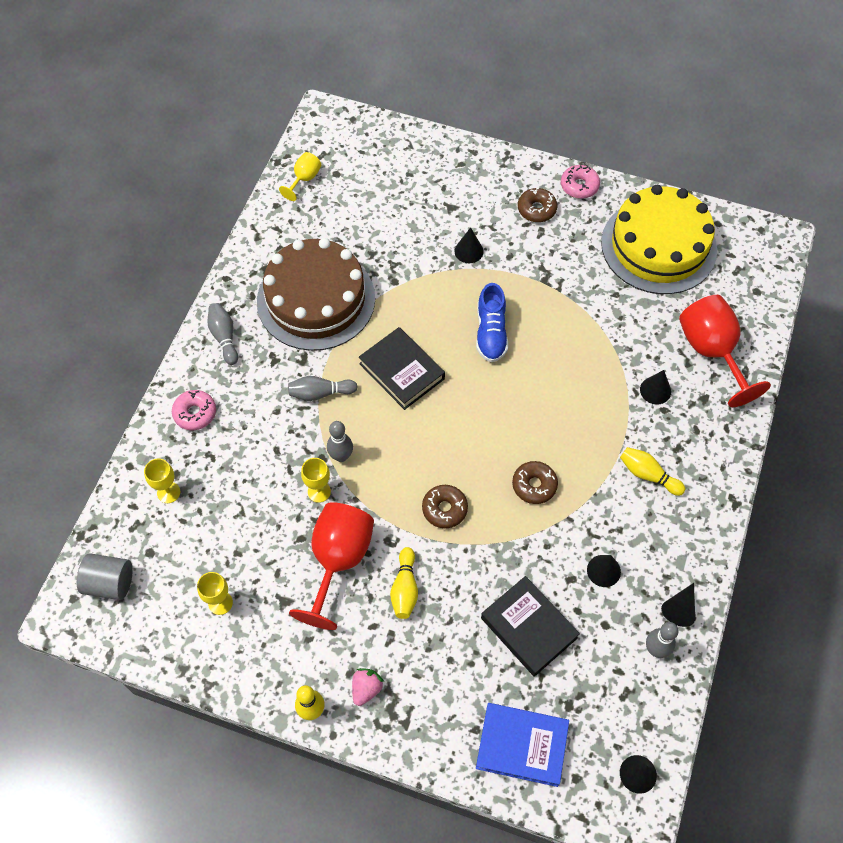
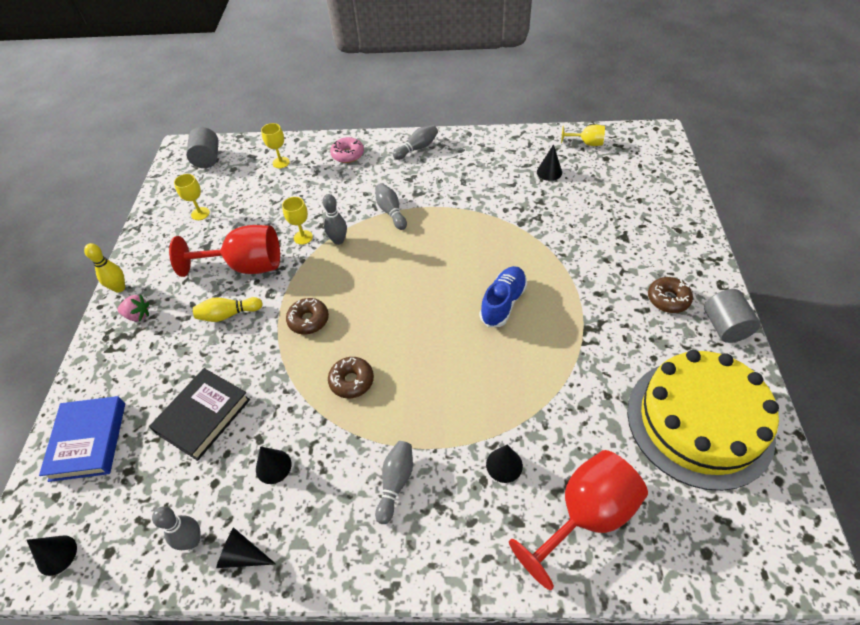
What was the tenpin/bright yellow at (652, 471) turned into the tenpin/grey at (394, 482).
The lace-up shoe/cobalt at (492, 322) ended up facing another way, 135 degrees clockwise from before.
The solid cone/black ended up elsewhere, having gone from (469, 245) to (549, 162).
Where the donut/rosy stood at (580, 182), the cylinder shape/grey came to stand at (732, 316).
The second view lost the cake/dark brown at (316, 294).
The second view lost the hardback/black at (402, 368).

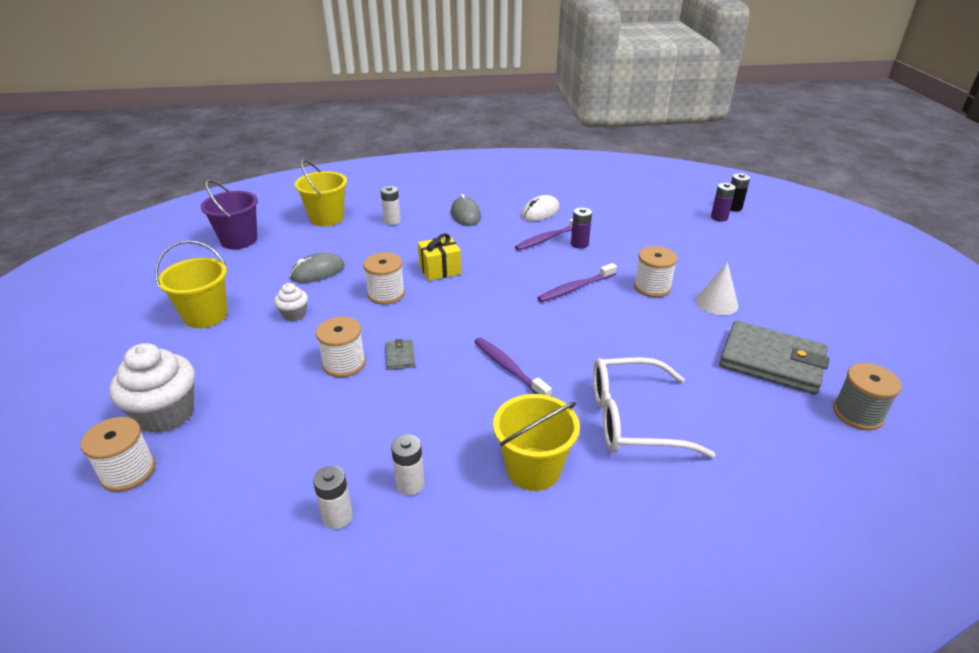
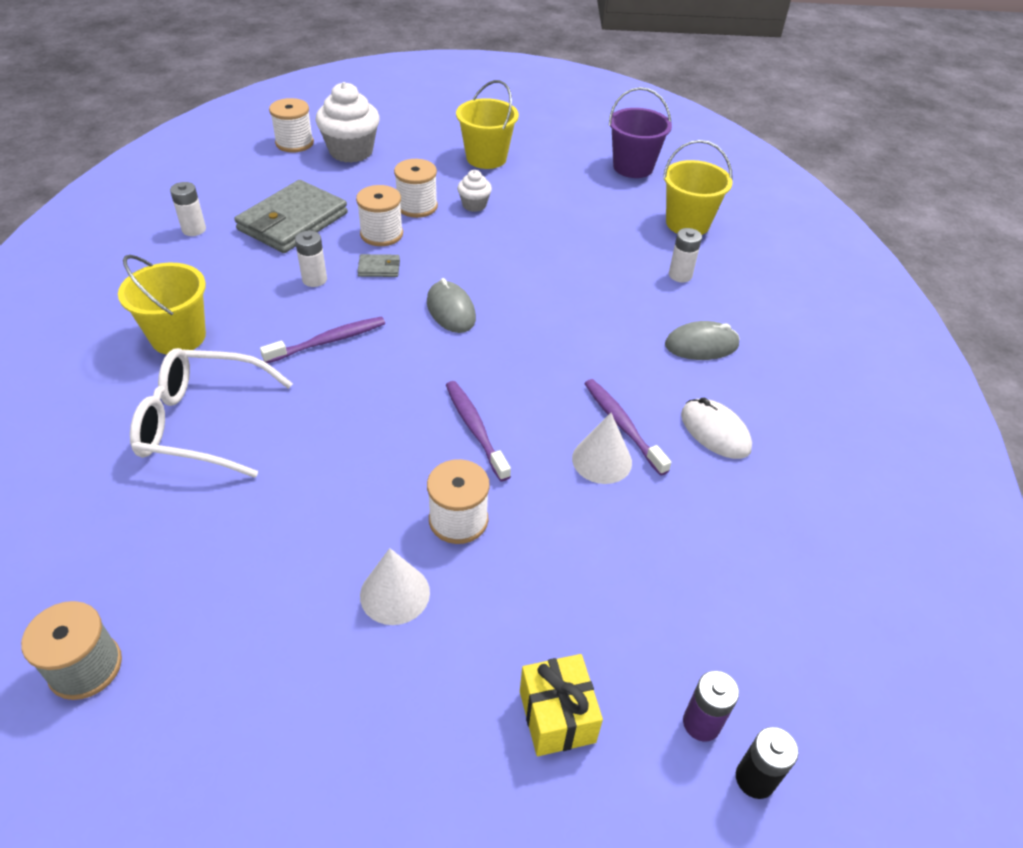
The eyeglasses/pure white at (654, 407) ended up facing another way, 90 degrees counterclockwise from before.
The card wallet/grey ended up elsewhere, having gone from (774, 358) to (291, 216).
The AA battery/pure white ended up elsewhere, having gone from (408, 464) to (311, 259).
The spool/pure white ended up elsewhere, having gone from (384, 278) to (416, 188).
The PC mouse/grey ended up elsewhere, having gone from (317, 268) to (451, 305).
The wrapped gift/bright yellow ended up elsewhere, having gone from (439, 257) to (561, 705).
Where the AA battery/purple stood at (581, 228), the solid cone/pure white came to stand at (602, 448).

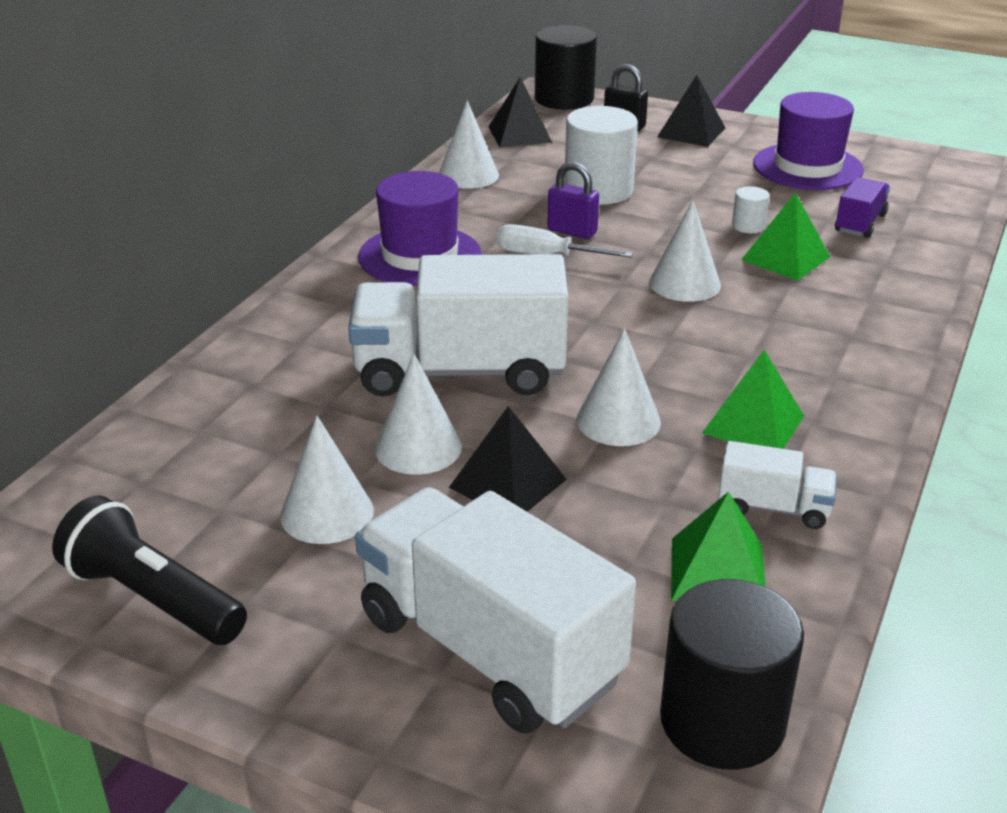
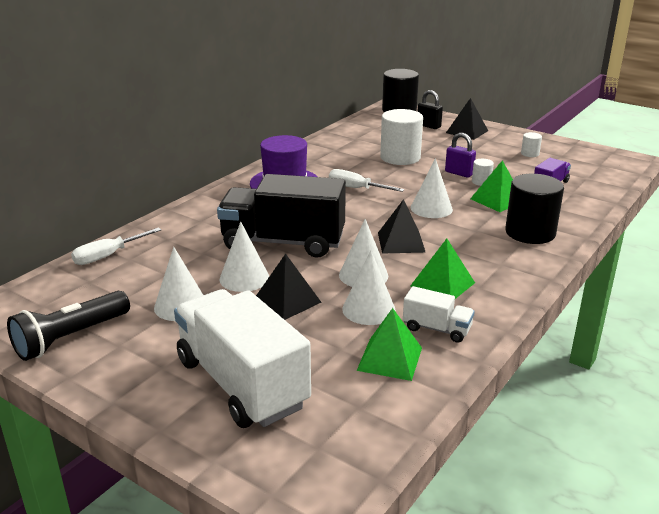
The pocket torch/black at (149, 570) ended up facing another way, 90 degrees counterclockwise from before.
The second view gained the hand screwdriver/pure white at (116, 246).
What was the truck/pure white at (458, 325) turned into the truck/black at (281, 216).
The solid cone/pure white ended up elsewhere, having gone from (469, 144) to (369, 287).
The solid pyramid/black ended up elsewhere, having gone from (520, 112) to (402, 226).
The padlock/purple ended up elsewhere, having gone from (573, 200) to (460, 155).
The cylinder shape/black ended up elsewhere, having gone from (732, 674) to (534, 209).
Where the tall hat/purple stood at (808, 141), the cylinder shape/pure white came to stand at (531, 144).

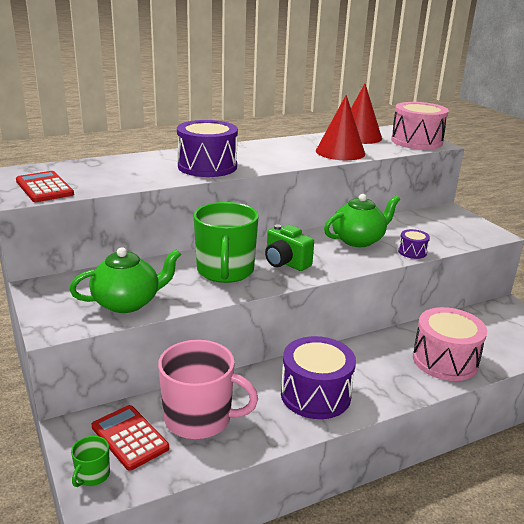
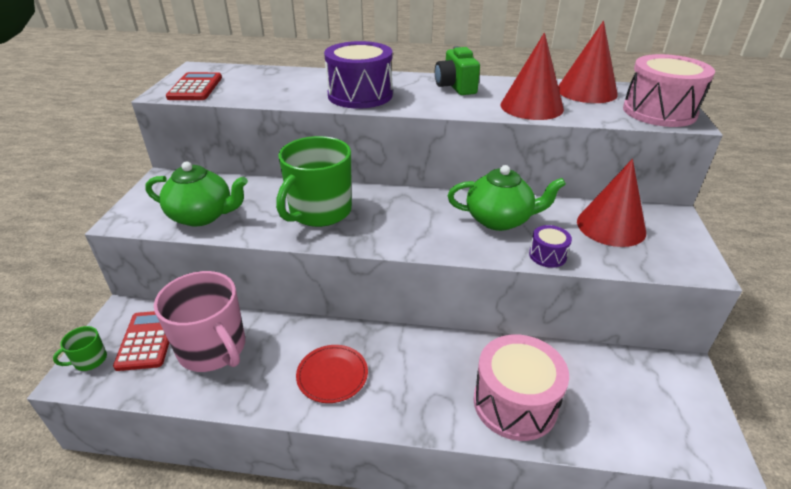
Where the toy drum/purple stood at (318, 377), the flat dish/crimson came to stand at (332, 374).
The photo camera/emerald ended up elsewhere, having gone from (289, 247) to (457, 70).
The second view gained the solid cone/crimson at (611, 203).

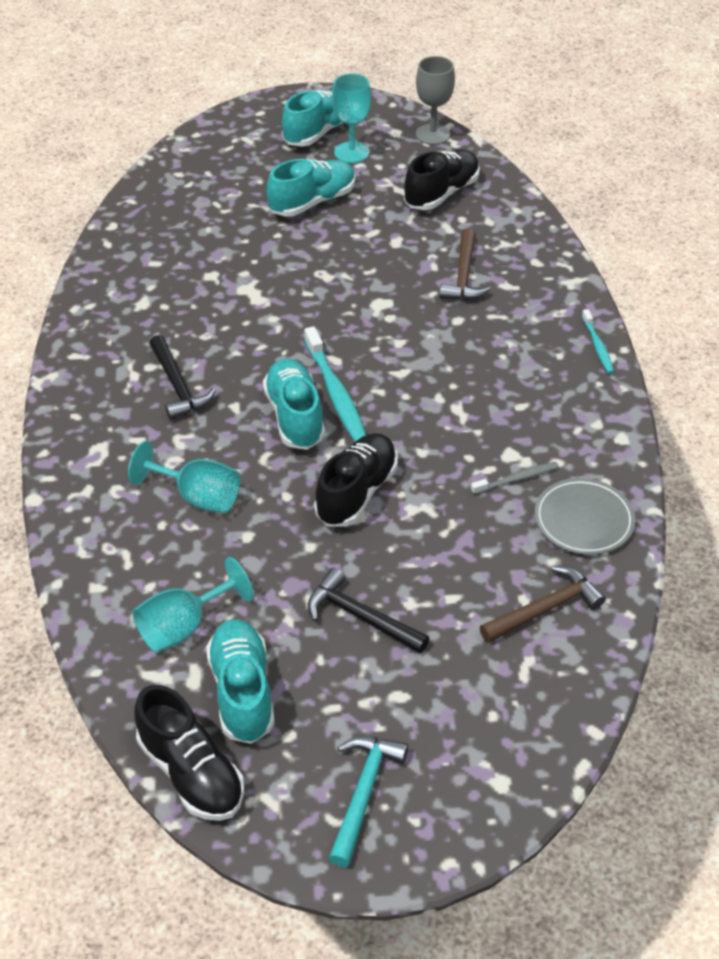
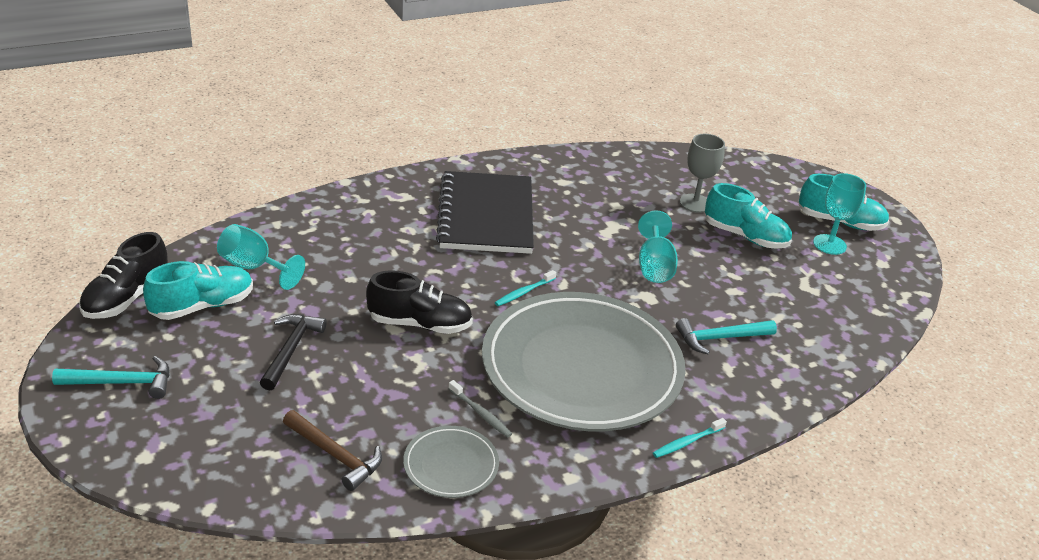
Where the carpenter's hammer/black stood at (182, 377), the notebook/black came to stand at (485, 212).
The second view gained the flat dish/grey at (584, 361).
The size of the tooth brush/teal at (335, 384) changed by a factor of 0.56.
The wine glass/teal ended up elsewhere, having gone from (184, 477) to (658, 246).
What was the carpenter's hammer/dark brown at (465, 264) turned into the carpenter's hammer/teal at (726, 336).
The wine glass/grey ended up elsewhere, having gone from (435, 100) to (702, 173).
The second view lost the lace-up shoe/teal at (294, 404).
The second view lost the lace-up shoe/black at (442, 180).

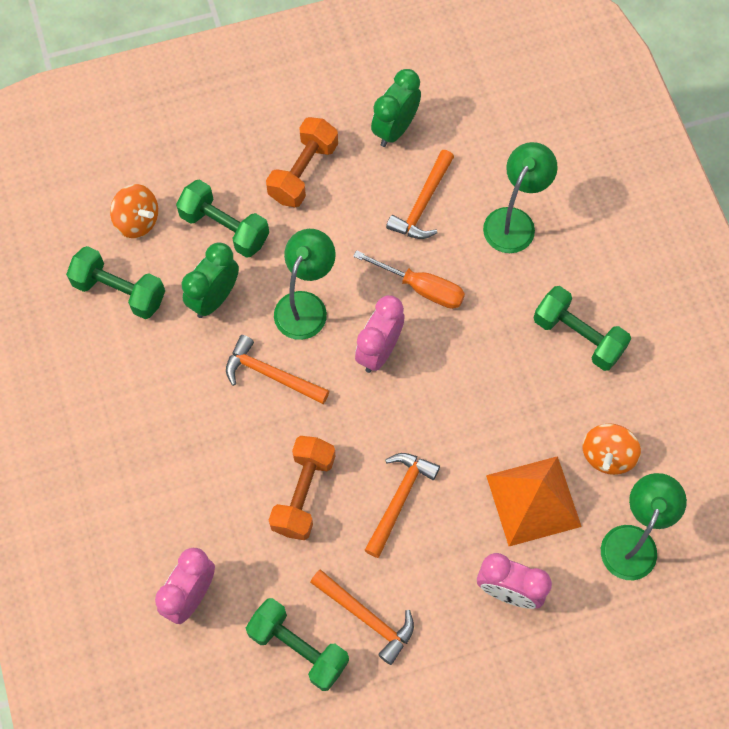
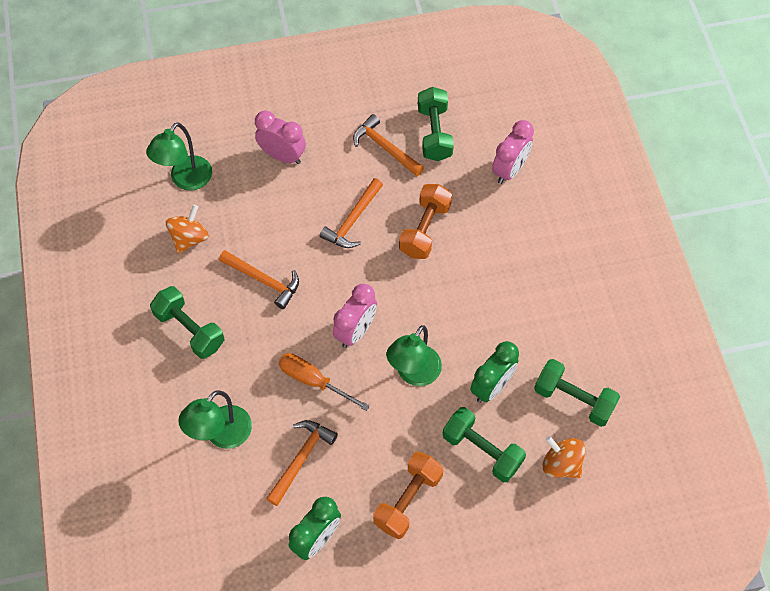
The carpenter's hammer/orange ended up elsewhere, having gone from (277, 369) to (259, 279).
The dumbbell/emerald at (297, 644) ended up facing another way, 45 degrees clockwise from before.
The second view lost the solid pyramid/orange at (534, 501).

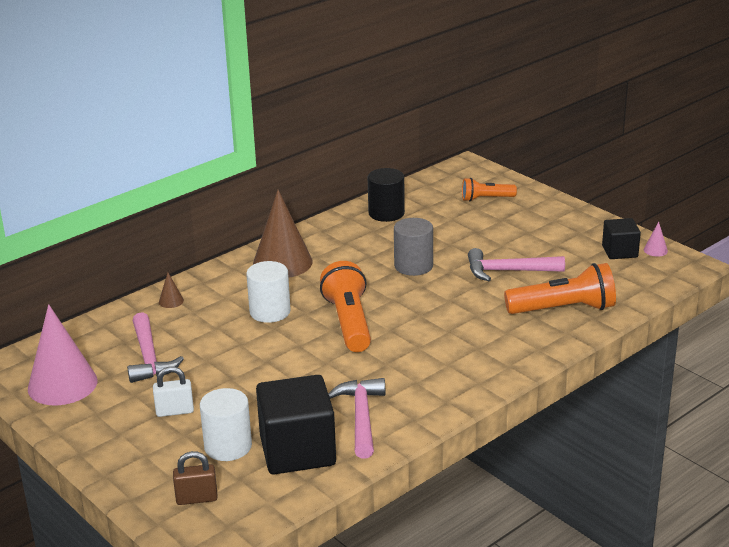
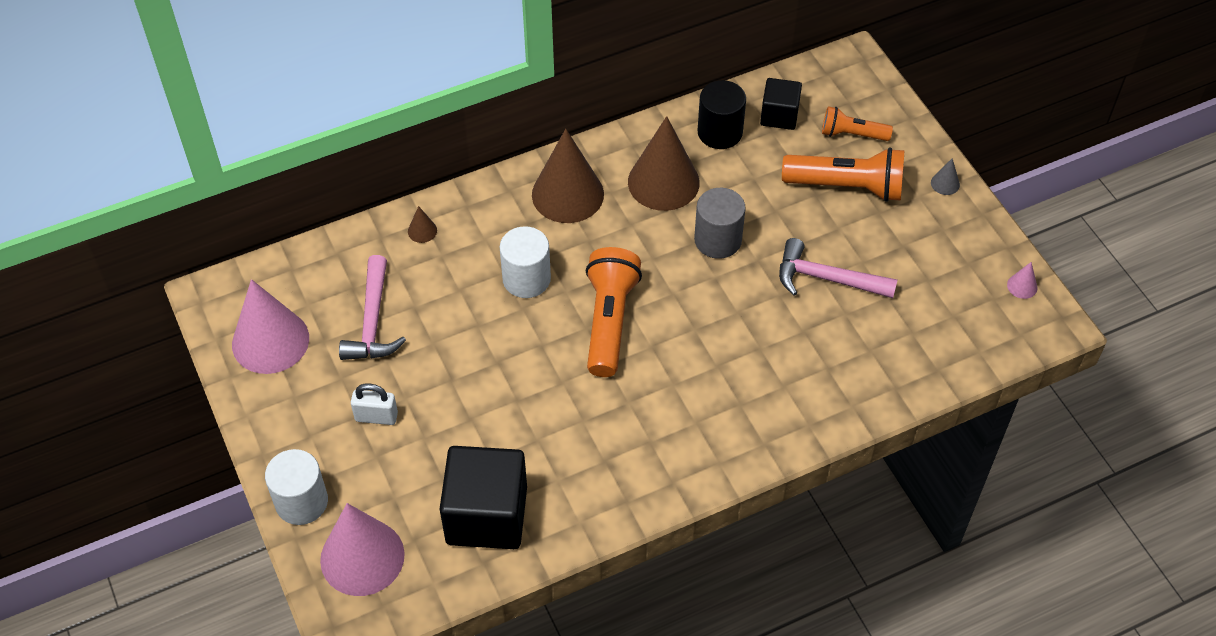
The cylinder shape/pure white ended up elsewhere, having gone from (226, 424) to (296, 487).
Where the padlock/dark brown stood at (195, 478), the solid cone/rosy came to stand at (362, 549).
The second view gained the solid cone/dark brown at (664, 163).
The cube/black ended up elsewhere, having gone from (621, 238) to (781, 104).
The pocket torch/orange ended up elsewhere, having gone from (560, 288) to (843, 174).
The second view gained the solid cone/grey at (945, 176).
The second view lost the carpenter's hammer/rosy at (356, 418).

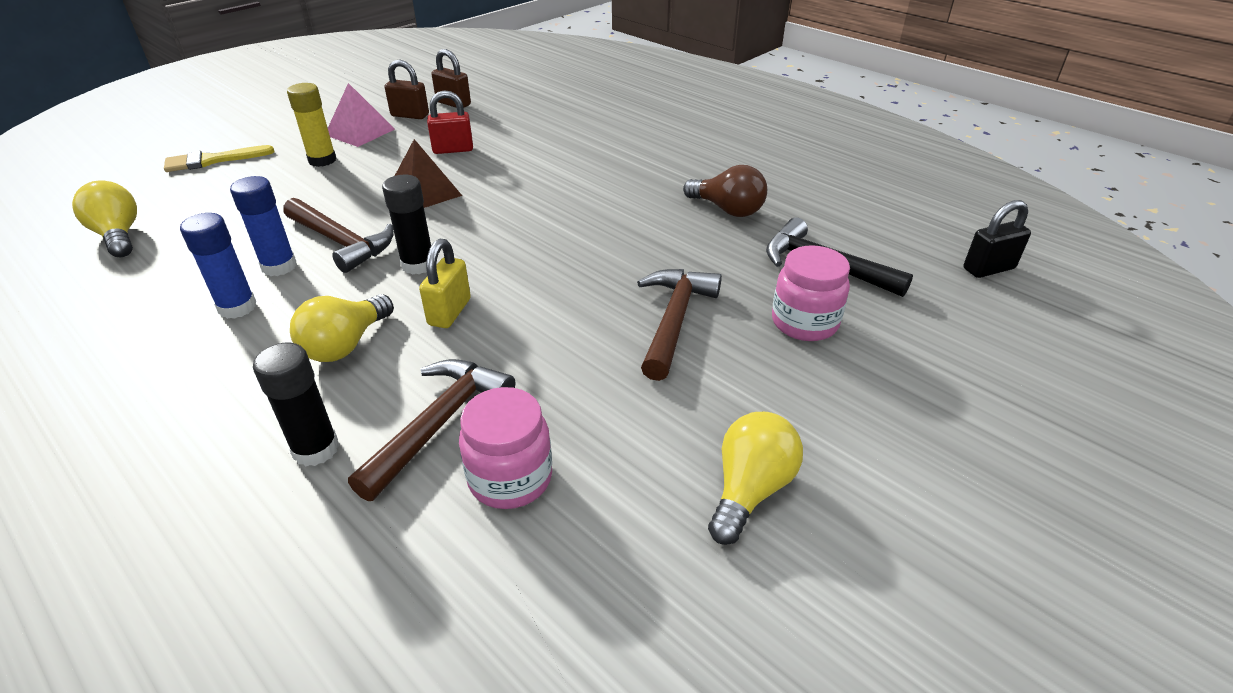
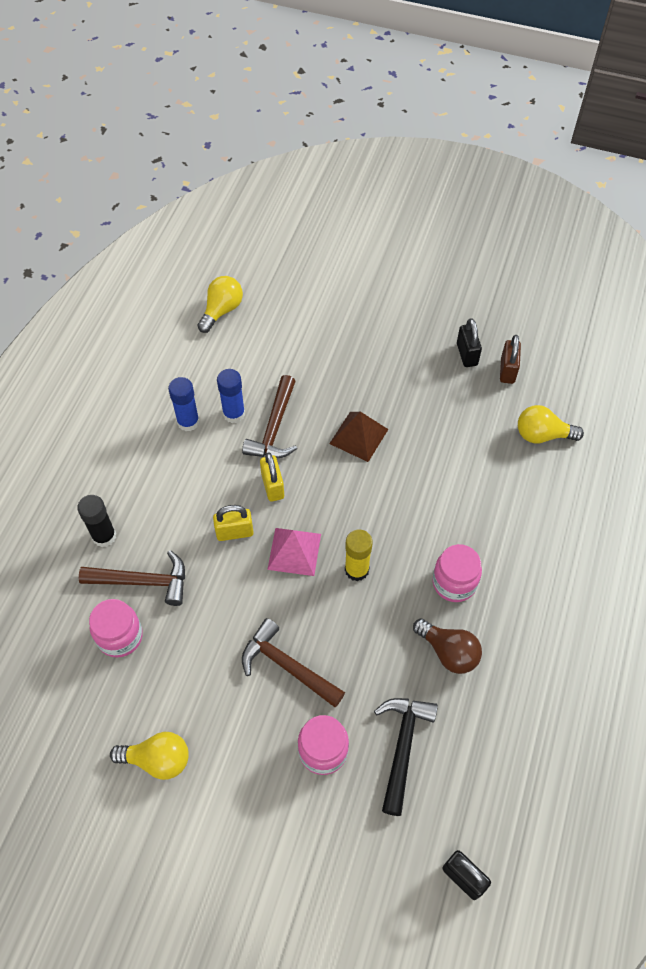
The carpenter's hammer/dark brown at (679, 325) ended up facing another way, 135 degrees counterclockwise from before.
Where the stick of glue/black stood at (406, 225), the padlock/bright yellow came to stand at (272, 477).
The solid pyramid/rosy ended up elsewhere, having gone from (361, 115) to (294, 552).
The stick of glue/bright yellow ended up elsewhere, having gone from (312, 125) to (359, 555).
The lightbulb/dark brown at (725, 191) ended up facing another way, 60 degrees counterclockwise from before.
The second view gained the jar/rosy at (457, 573).
What was the padlock/dark brown at (407, 89) turned into the padlock/black at (469, 342).
The lightbulb/bright yellow ended up elsewhere, having gone from (342, 328) to (551, 424).
The second view lost the paint brush/bright yellow at (219, 158).
The second view lost the padlock/crimson at (450, 122).

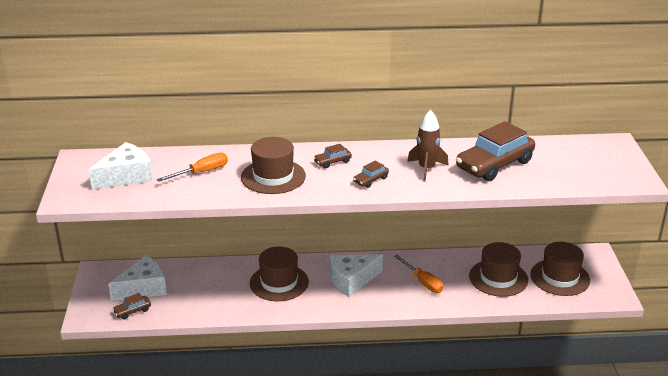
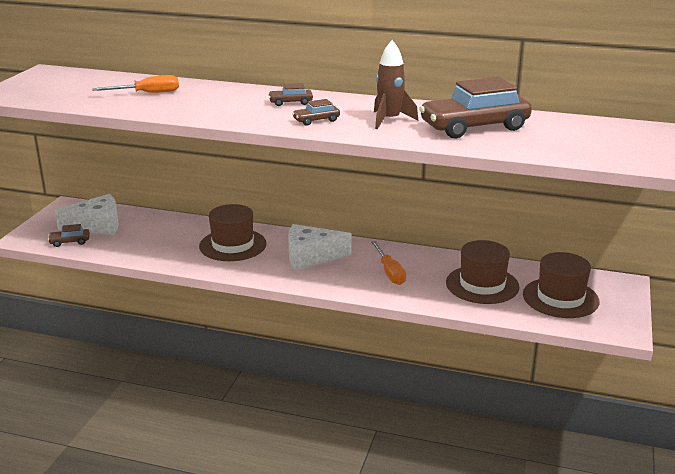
The second view lost the cheese wedge/pure white at (121, 165).
The second view lost the tall hat/dark brown at (273, 165).

